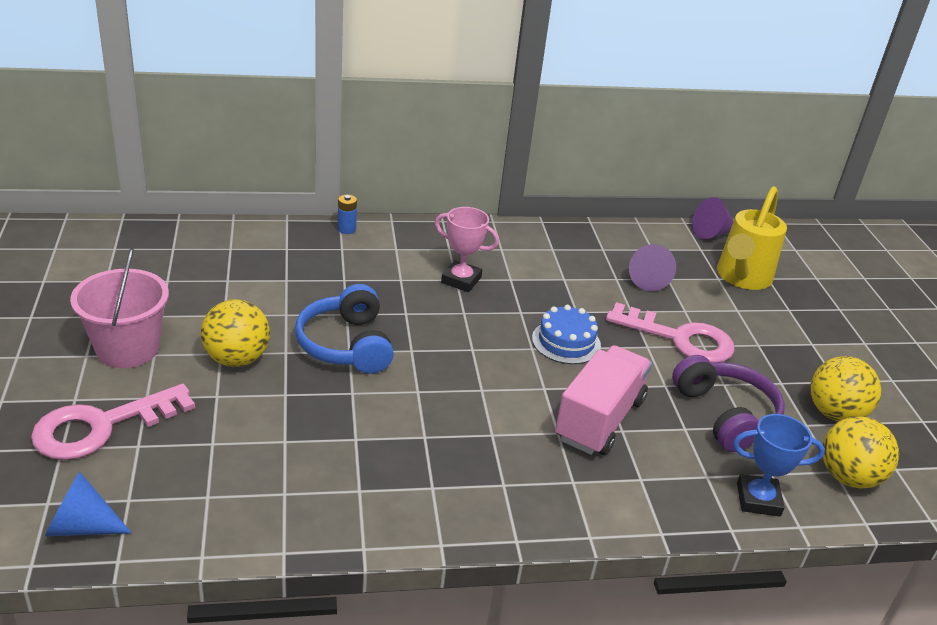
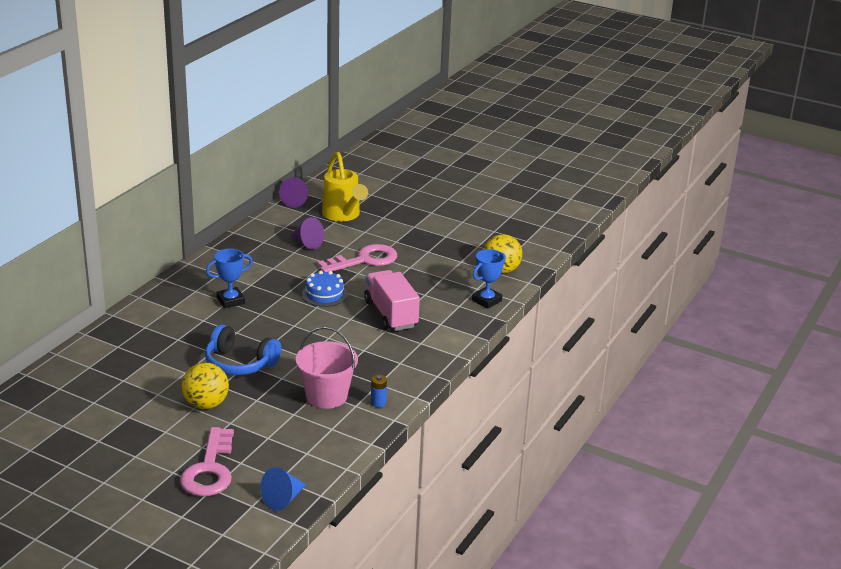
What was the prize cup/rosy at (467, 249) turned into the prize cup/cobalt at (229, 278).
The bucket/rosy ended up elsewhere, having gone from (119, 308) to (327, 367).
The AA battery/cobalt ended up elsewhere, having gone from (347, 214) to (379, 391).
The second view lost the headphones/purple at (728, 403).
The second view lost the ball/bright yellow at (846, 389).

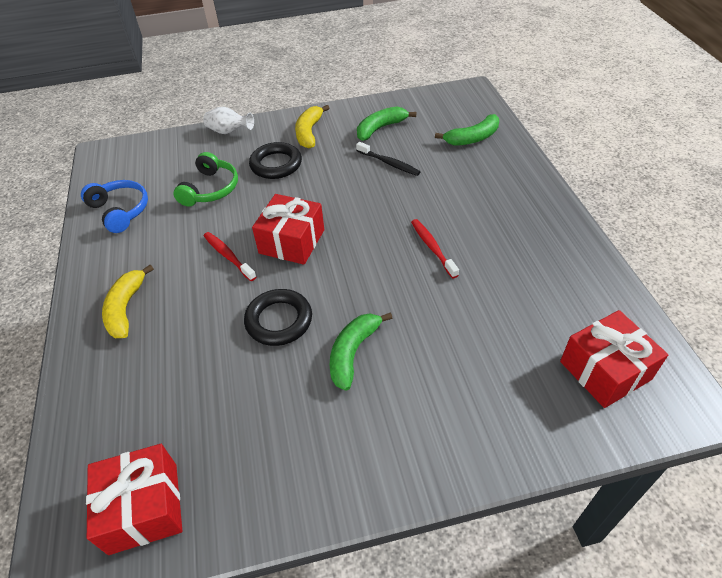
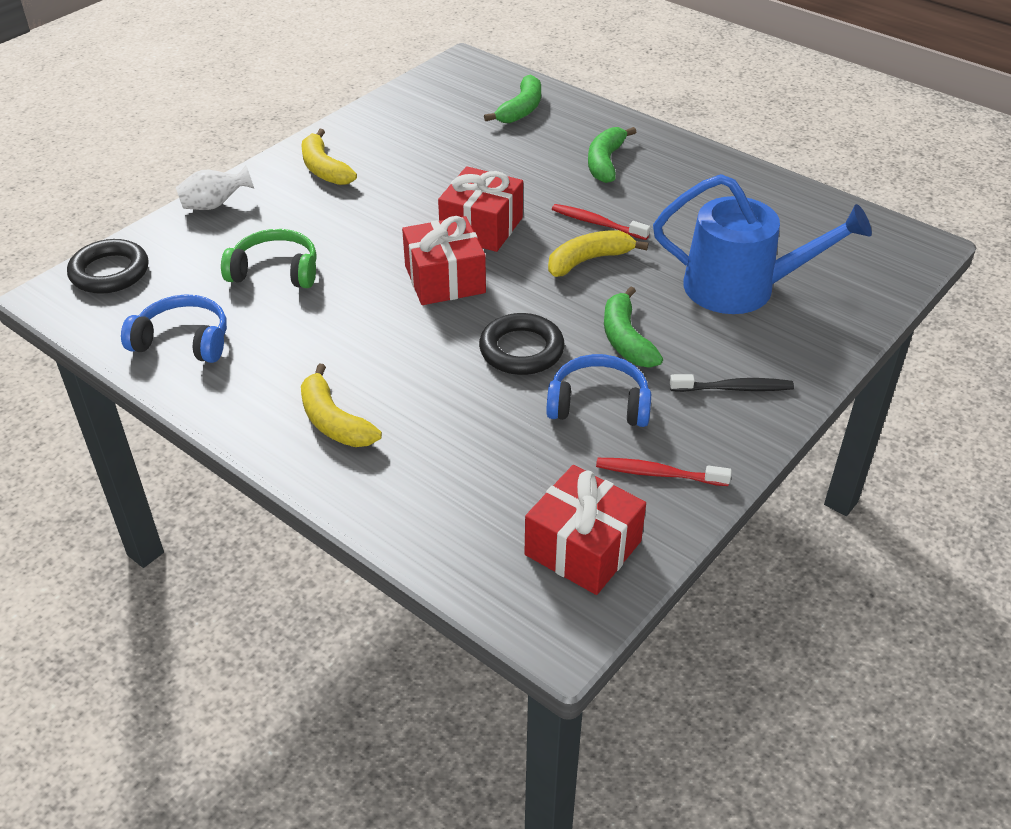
The ring/black ended up elsewhere, having gone from (275, 160) to (108, 266).
The headphones/emerald at (206, 179) ended up facing another way, 60 degrees counterclockwise from before.
The wrapped gift/crimson ended up elsewhere, having gone from (614, 359) to (480, 209).
The second view gained the headphones/cobalt at (598, 390).
The second view gained the toy banana/bright yellow at (598, 253).
The toy banana/emerald ended up elsewhere, having gone from (386, 123) to (612, 155).
The tooth brush/crimson ended up elsewhere, having gone from (230, 256) to (664, 472).
The second view gained the watering can/cobalt at (762, 244).
The tooth brush/black ended up elsewhere, having gone from (388, 159) to (732, 383).

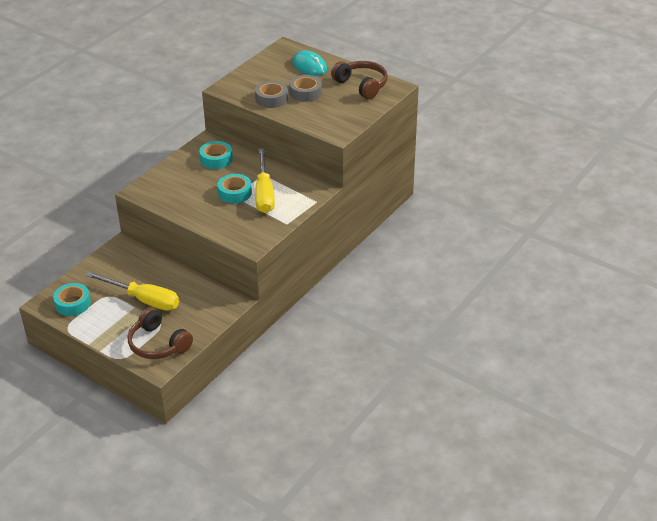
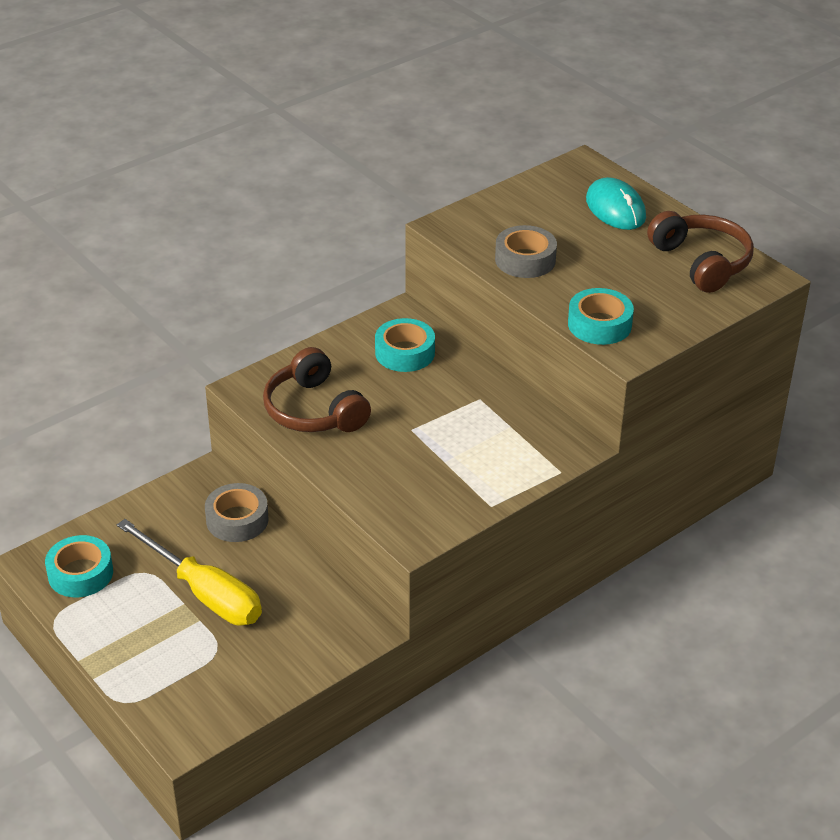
The tape/grey ended up elsewhere, having gone from (305, 88) to (237, 512).
The headphones/dark brown ended up elsewhere, having gone from (160, 333) to (317, 389).
The tape/teal ended up elsewhere, having gone from (234, 189) to (601, 316).
The second view lost the hand screwdriver/bright yellow at (265, 180).

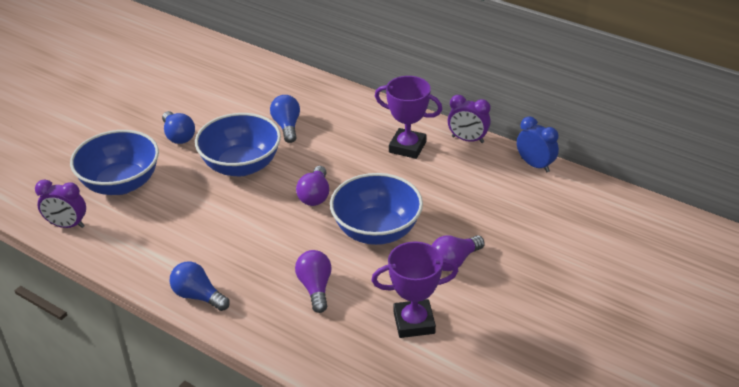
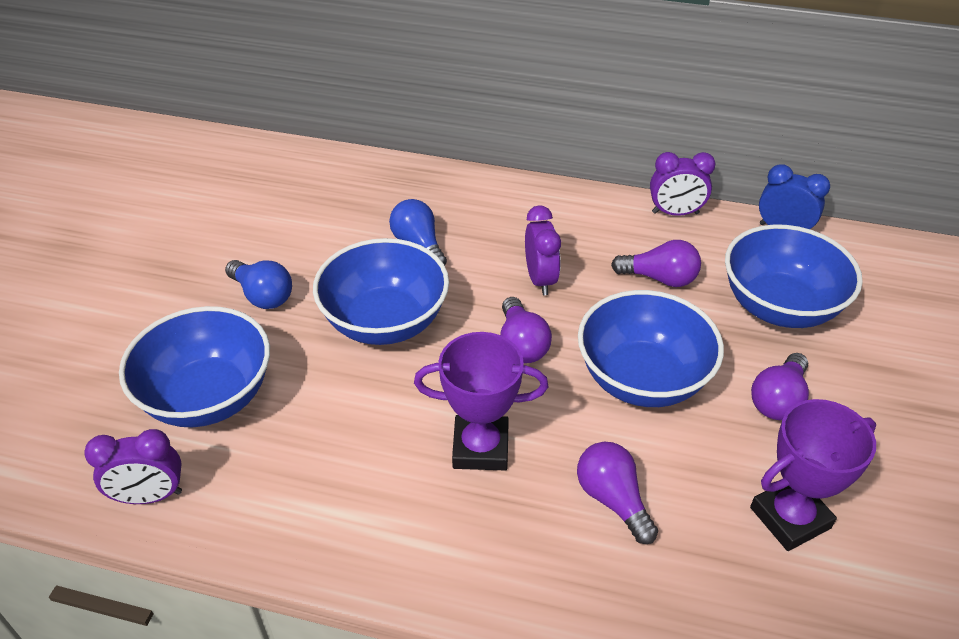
The prize cup/purple ended up elsewhere, having gone from (408, 117) to (481, 401).
The second view gained the clock/purple at (543, 250).
The second view gained the lightbulb/purple at (656, 263).
The second view gained the deep dish/cobalt at (794, 276).
The second view lost the lightbulb/cobalt at (200, 286).

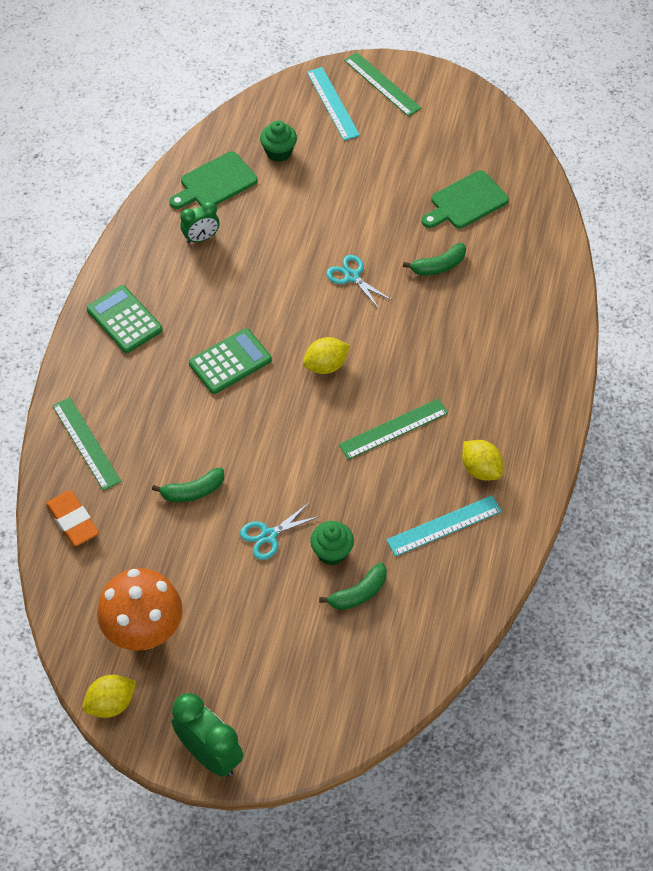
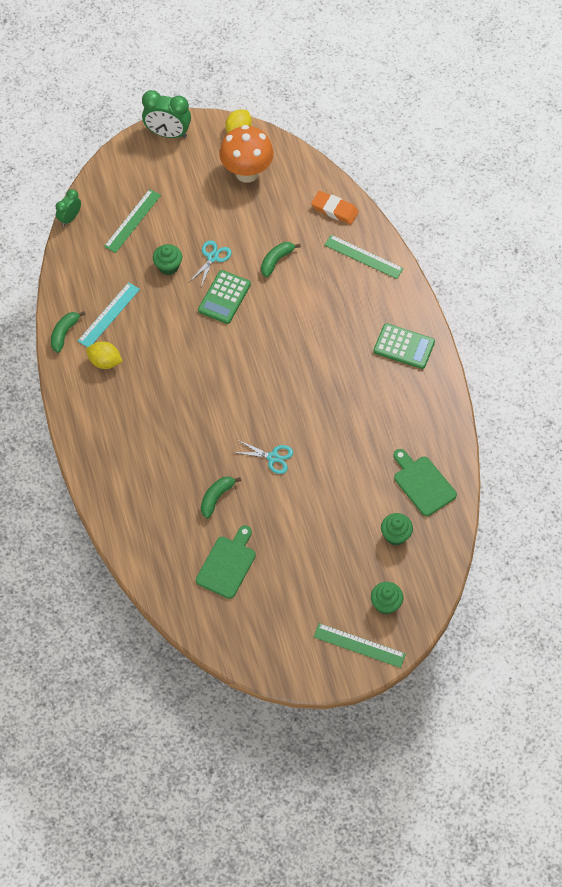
The toy banana/emerald ended up elsewhere, having gone from (353, 586) to (68, 332).
The clock/emerald ended up elsewhere, having gone from (200, 222) to (68, 207).
The ruler/emerald ended up elsewhere, having gone from (393, 429) to (132, 221).
The adding machine/emerald ended up elsewhere, having gone from (230, 361) to (224, 297).
Where the ruler/teal stood at (333, 104), the muffin/emerald came to stand at (387, 598).
The cutting board/emerald at (213, 180) ended up facing another way, 60 degrees counterclockwise from before.
The second view lost the citrus fruit/bright yellow at (326, 355).

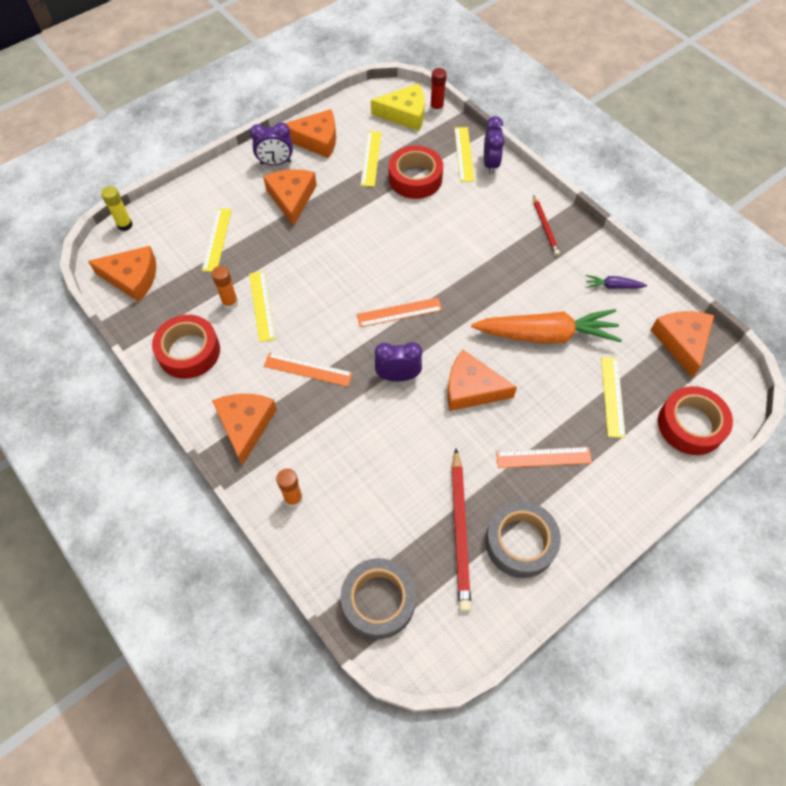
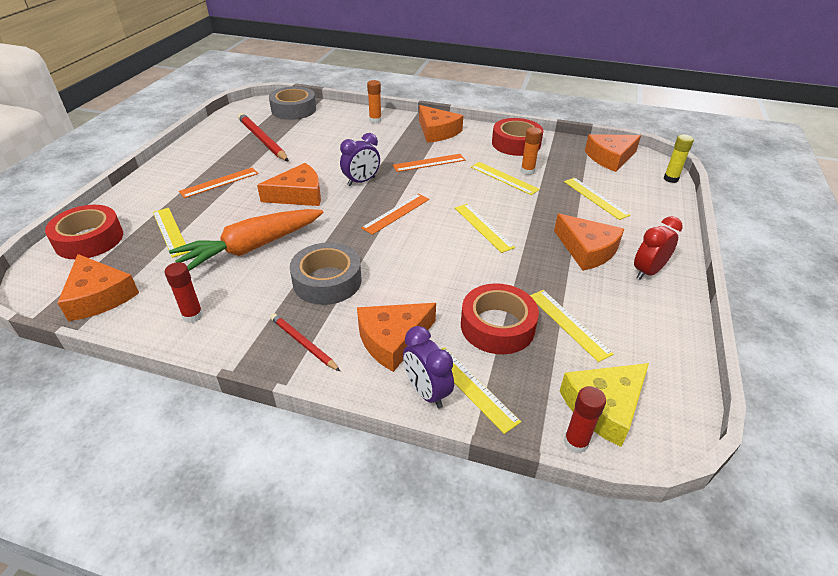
Where the toy carrot/purple stood at (616, 282), the stick of glue/crimson came to stand at (183, 292).
The tape/grey ended up elsewhere, having gone from (523, 539) to (326, 273).
The cheese wedge/orange ended up elsewhere, having gone from (310, 133) to (396, 337).
The second view gained the ruler/bright yellow at (485, 228).
What was the clock/purple at (271, 143) turned into the clock/crimson at (658, 248).

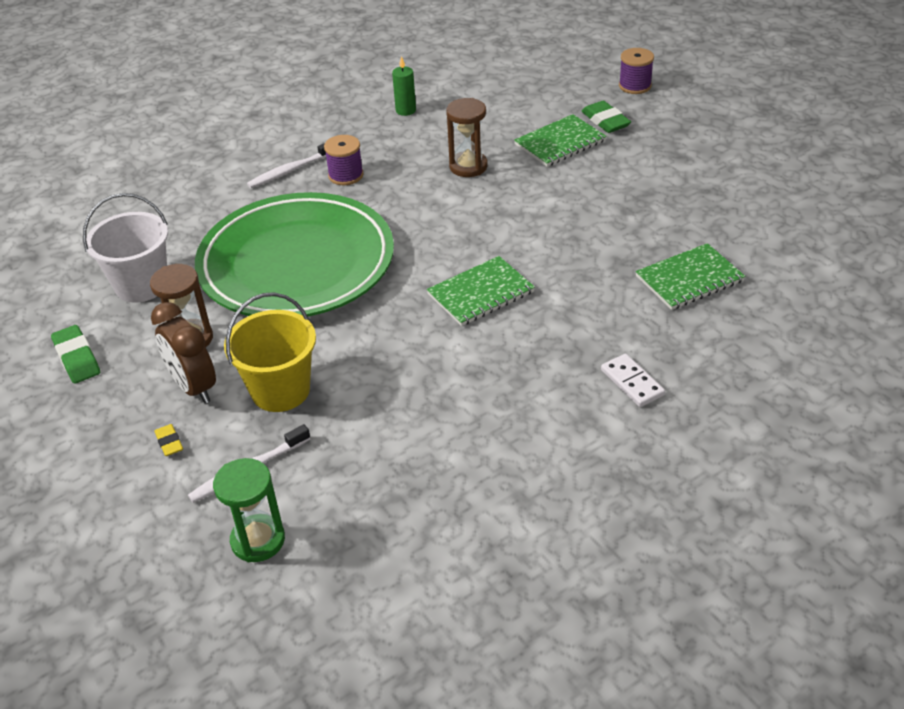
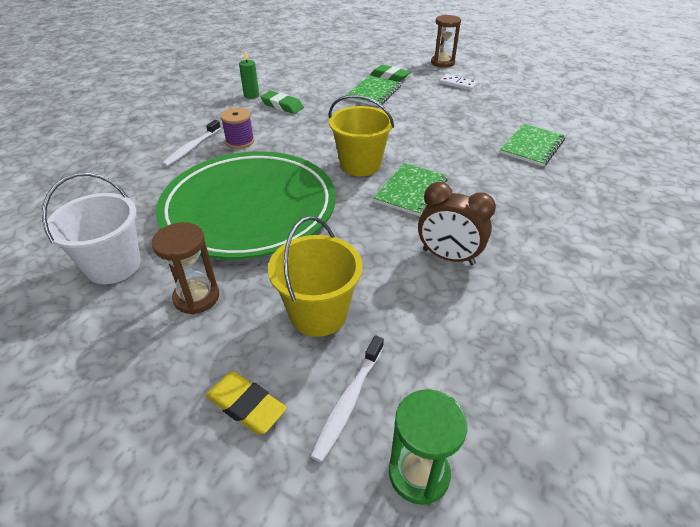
The size of the eraser/bright yellow at (169, 440) changed by a factor of 1.70.
The eraser/emerald ended up elsewhere, having gone from (75, 354) to (282, 102).
The second view gained the bucket/bright yellow at (361, 135).
The clock/dark brown ended up elsewhere, having gone from (183, 352) to (457, 223).
The sandglass/dark brown ended up elsewhere, having gone from (467, 137) to (446, 41).
The domino piece/pure white ended up elsewhere, having gone from (633, 380) to (458, 82).
The second view lost the spool/purple at (636, 71).

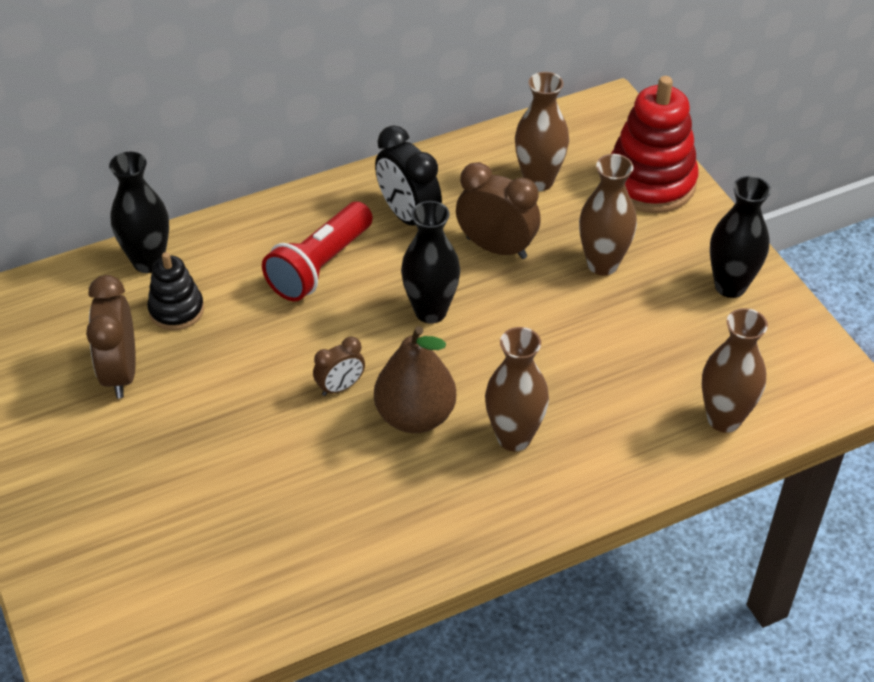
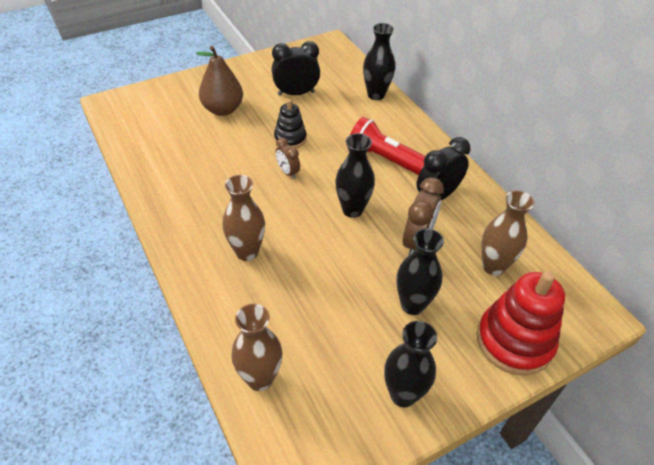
The pear fruit/dark brown ended up elsewhere, having gone from (415, 379) to (219, 81).
What was the clock/dark brown at (111, 336) turned into the clock/black at (295, 68).
The stacking toy/black ended up elsewhere, having gone from (175, 291) to (290, 123).
What was the tall vase/dark brown at (608, 214) turned into the tall vase/black at (420, 271).

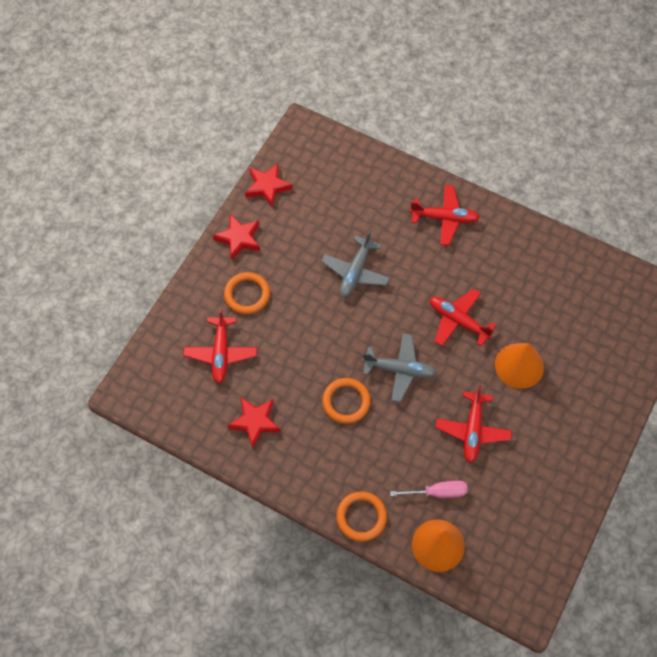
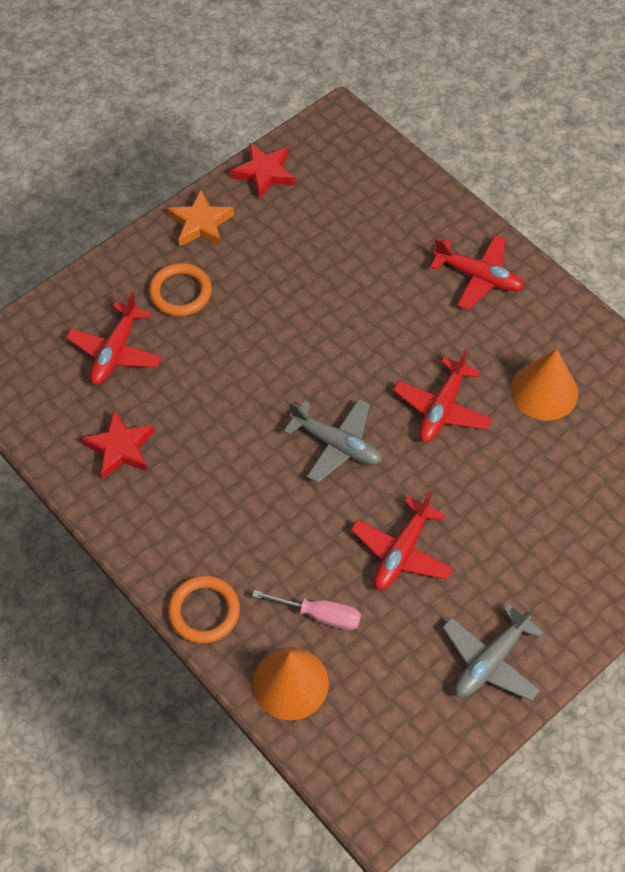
What was the five-pointed star/crimson at (236, 237) turned into the five-pointed star/orange at (200, 218).
The toy plane/crimson at (463, 317) ended up facing another way, 120 degrees counterclockwise from before.
The toy plane/grey ended up elsewhere, having gone from (355, 263) to (493, 652).
The solid cone/orange ended up elsewhere, having gone from (519, 366) to (544, 385).
The second view lost the ring/orange at (346, 401).

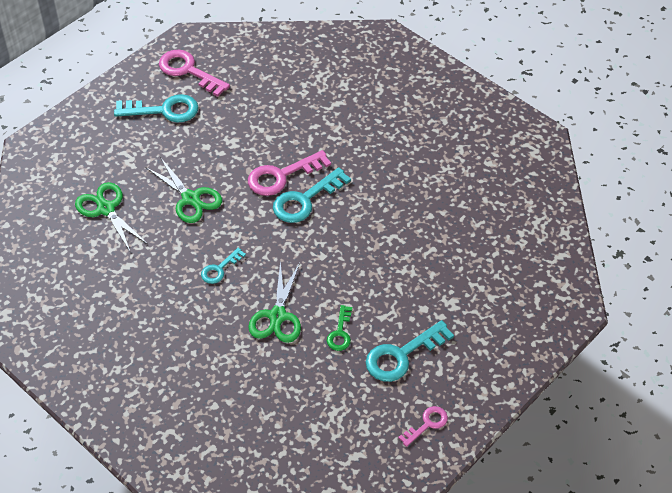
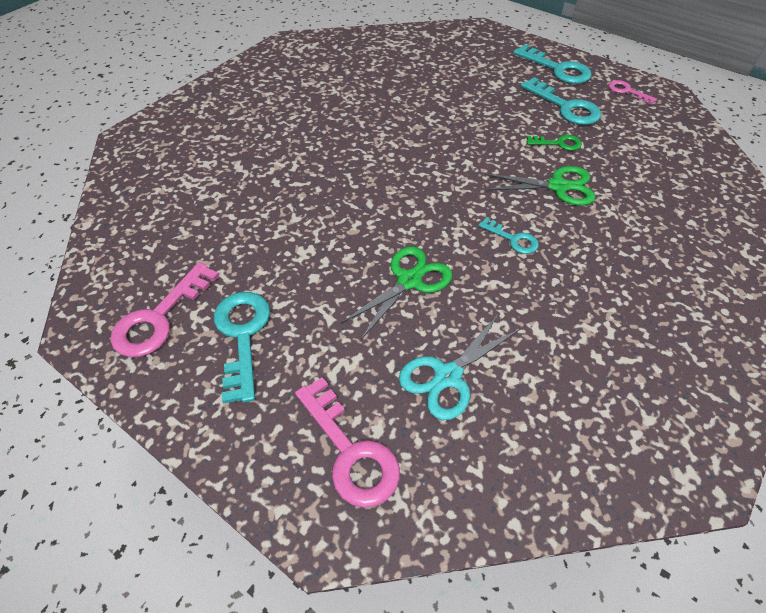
The key/rosy ended up elsewhere, having gone from (289, 173) to (347, 442).
What was the pair of scissors/emerald at (111, 217) turned into the pair of scissors/teal at (459, 367).
The key/teal ended up elsewhere, having gone from (312, 195) to (552, 64).

